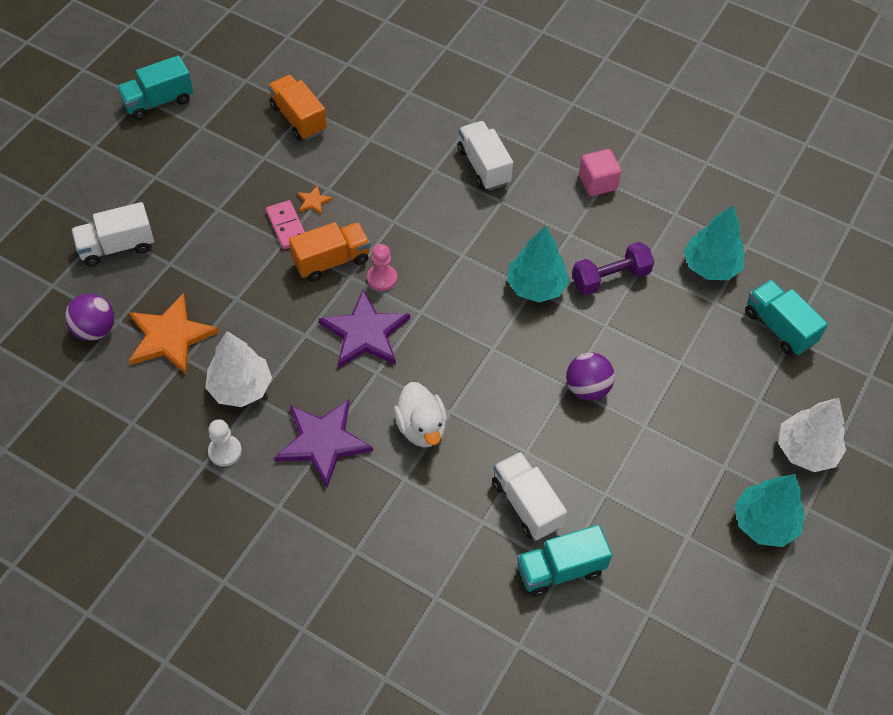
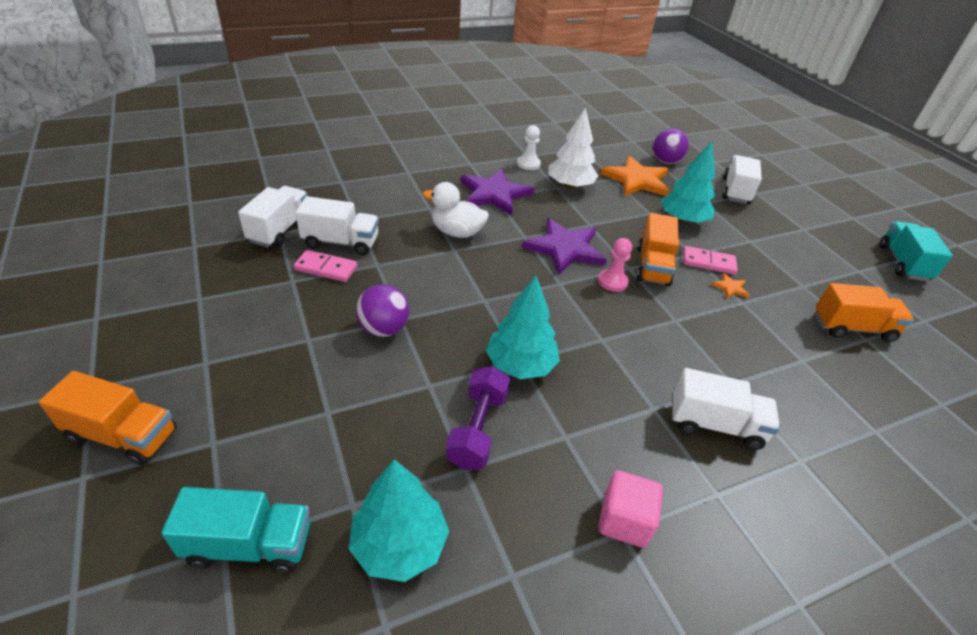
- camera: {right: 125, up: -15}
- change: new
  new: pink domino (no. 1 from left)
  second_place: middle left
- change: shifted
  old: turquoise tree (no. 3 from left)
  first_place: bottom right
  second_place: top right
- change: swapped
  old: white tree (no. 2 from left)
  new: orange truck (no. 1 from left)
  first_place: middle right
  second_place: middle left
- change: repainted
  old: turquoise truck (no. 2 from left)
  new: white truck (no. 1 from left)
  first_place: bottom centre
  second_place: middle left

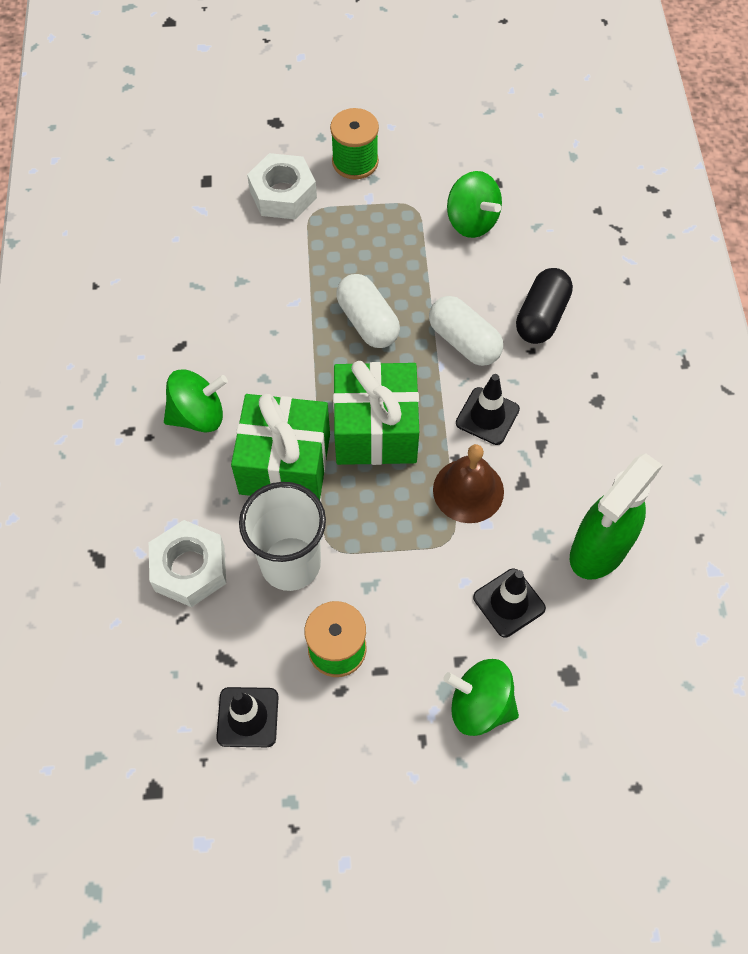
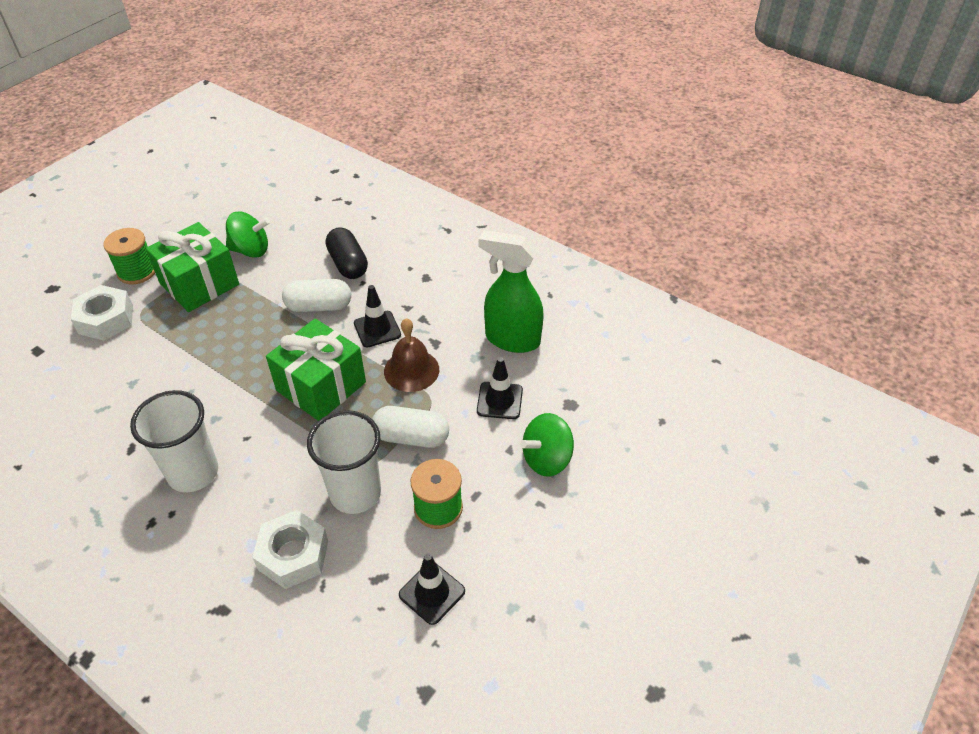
- camera: {right: -50, up: -15}
- change: shifted
  old: green gift (no. 1 from left)
  first_place: centre
  second_place: middle left
- change: shifted
  old: white capsule (no. 1 from left in the first image)
  new: white capsule (no. 2 from left)
  first_place: top centre
  second_place: centre
- change: swapped
  old: green spinning top (no. 1 from left)
  new: white cup (no. 1 from left)
  first_place: middle left
  second_place: middle left
- change: rotated
  old: green spray bottle
  first_place: middle right
  second_place: centre
  degrees: 120

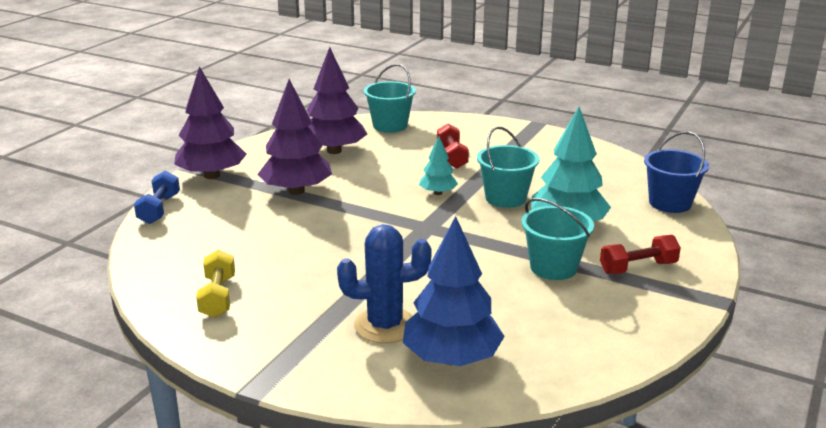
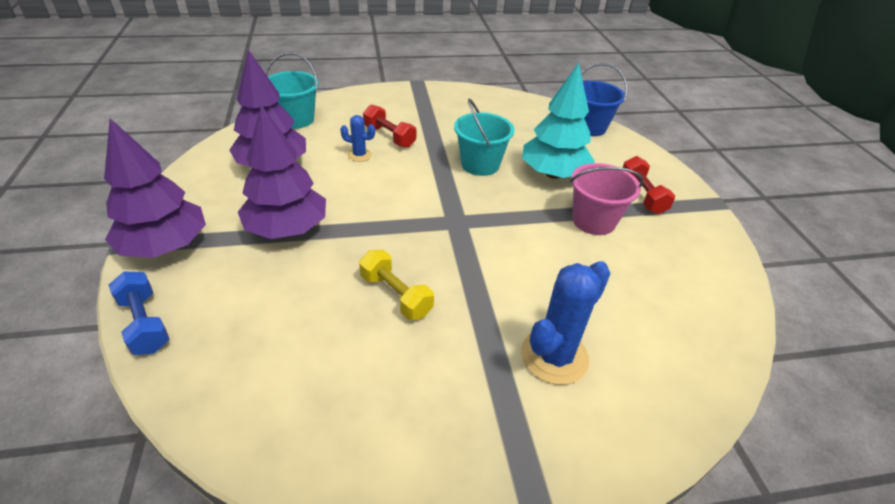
- camera: {right: -40, up: 15}
- change: gone
  old: blue tree
  first_place: bottom centre
- change: gone
  old: turquoise tree (no. 1 from left)
  first_place: centre
- change: new
  new: blue cactus (no. 1 from left)
  second_place: top centre
- change: shifted
  old: yellow dumbbell
  first_place: middle left
  second_place: centre
- change: repainted
  old: turquoise bucket (no. 3 from left)
  new: pink bucket
  first_place: middle right
  second_place: middle right
- change: rotated
  old: red dumbbell (no. 2 from left)
  first_place: middle right
  second_place: middle right
  degrees: -45

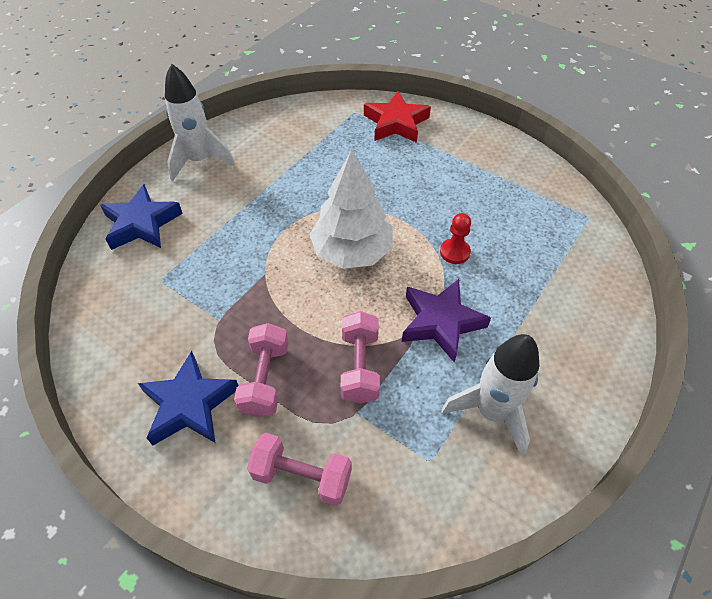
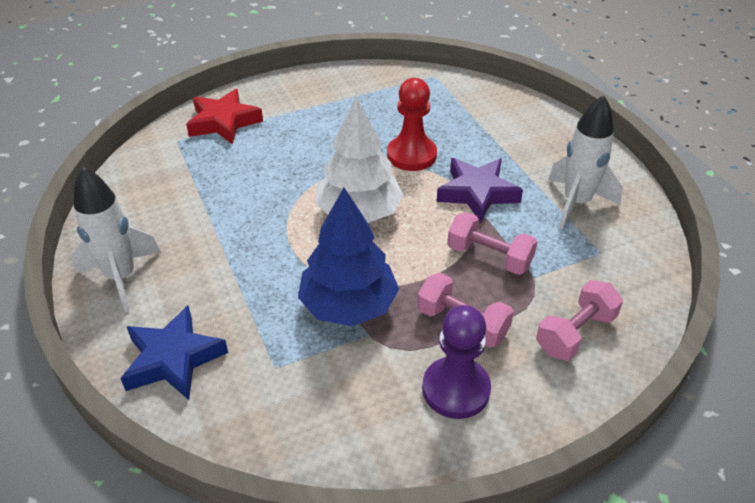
- camera: {right: -60, up: -10}
- change: new
  new: blue tree
  second_place: centre
- change: swapped
  old: blue star (no. 2 from left)
  new: purple pawn
  first_place: middle left
  second_place: bottom centre
- change: scaled
  old: red pawn
  first_place: centre
  second_place: top centre
  factor: 1.7

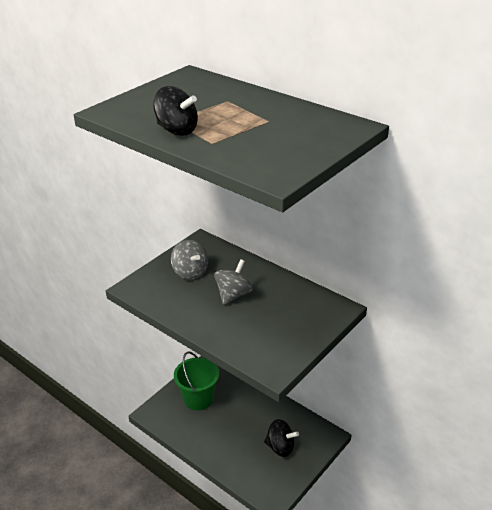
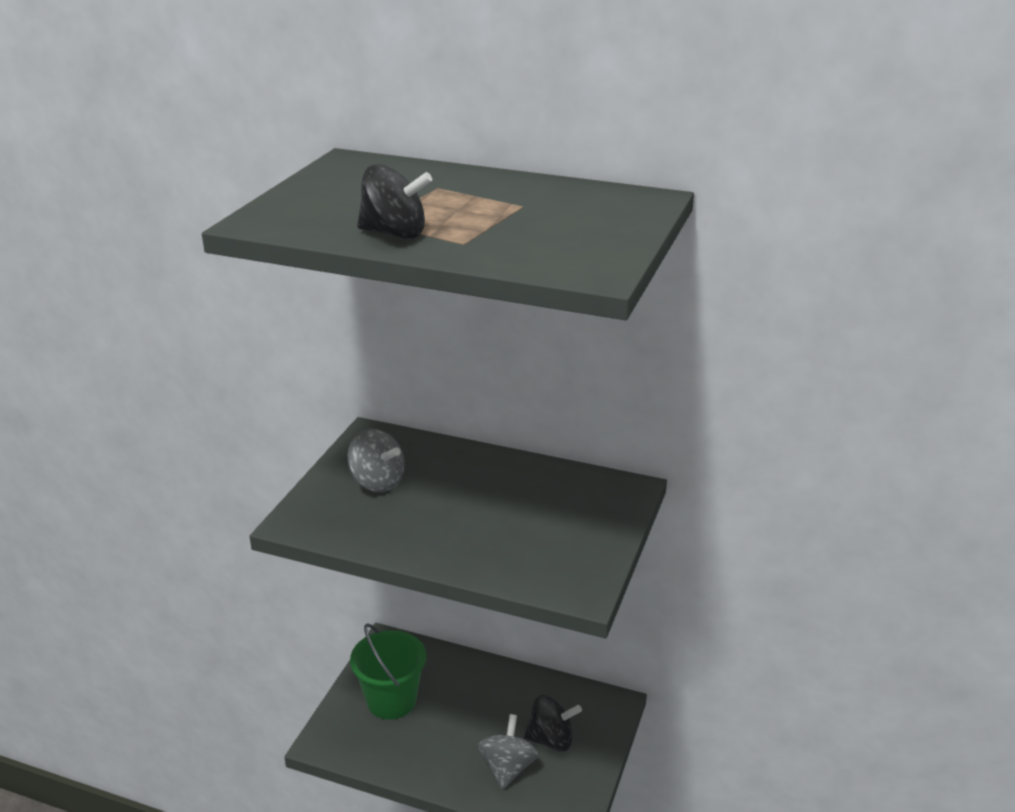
- camera: {right: -20, up: -5}
- change: shifted
  old: grey spinning top (no. 2 from left)
  first_place: centre
  second_place: bottom centre

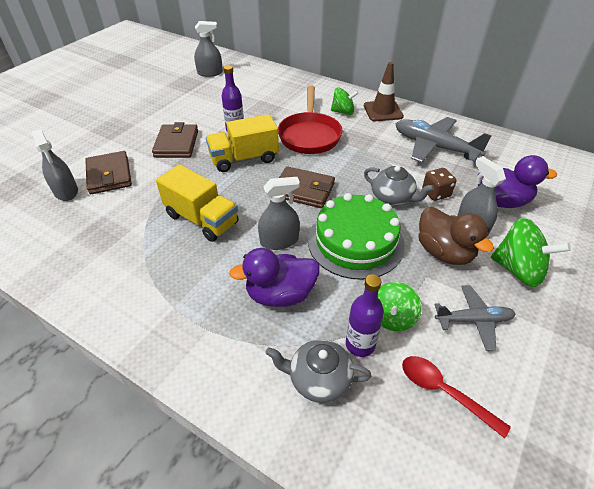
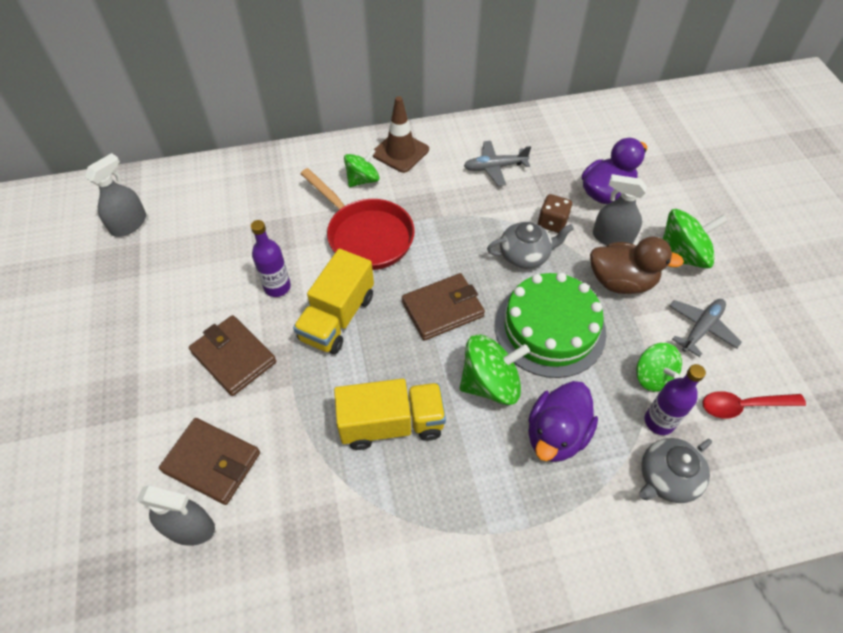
- camera: {right: -45, up: 10}
- change: swapped
  old: grey spray bottle (no. 3 from left)
  new: green spinning top (no. 2 from left)
  first_place: centre
  second_place: centre
- change: scaled
  old: grey plane (no. 1 from left)
  first_place: top right
  second_place: top centre
  factor: 0.59

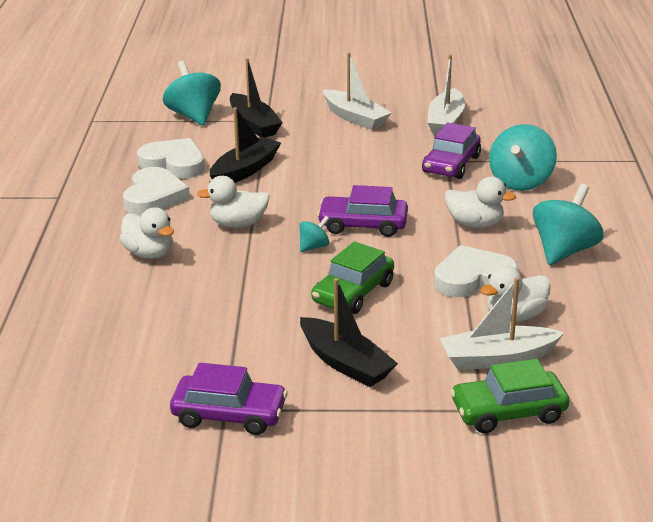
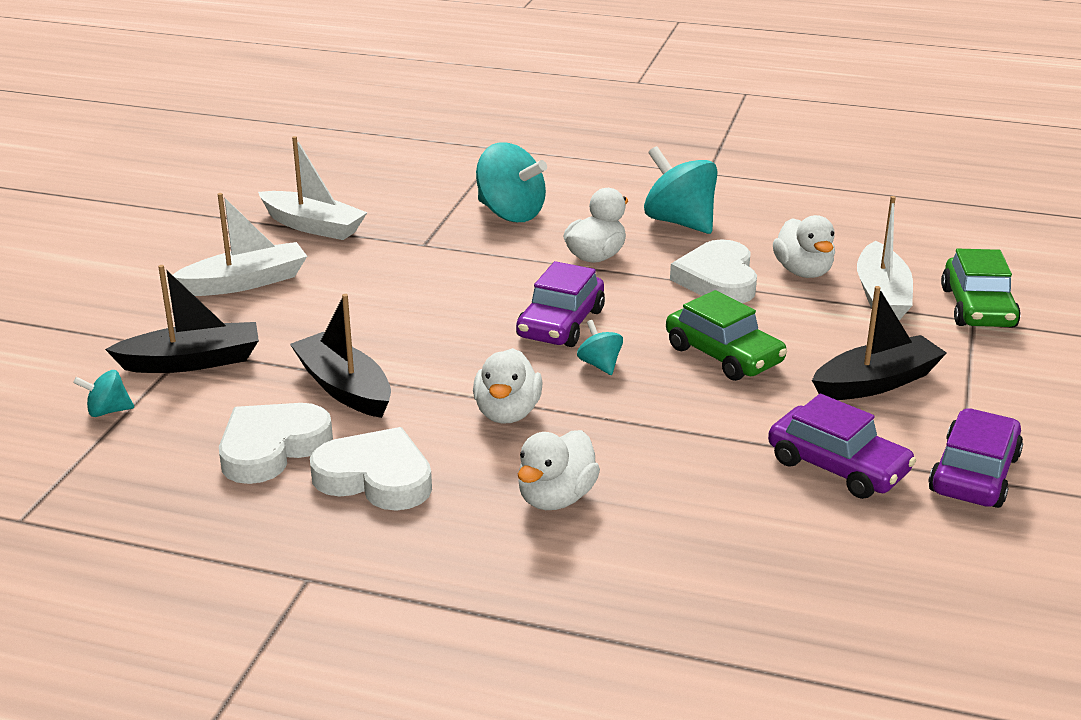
- camera: {right: -75, up: 0}
- change: shifted
  old: purple car (no. 3 from left in the first image)
  new: purple car (no. 2 from left)
  first_place: top right
  second_place: middle right
- change: rotated
  old: white duck (no. 1 from left in the first image)
  first_place: middle left
  second_place: centre
  degrees: 150
- change: scaled
  old: turquoise spinning top (no. 1 from left)
  first_place: top left
  second_place: middle left
  factor: 0.49

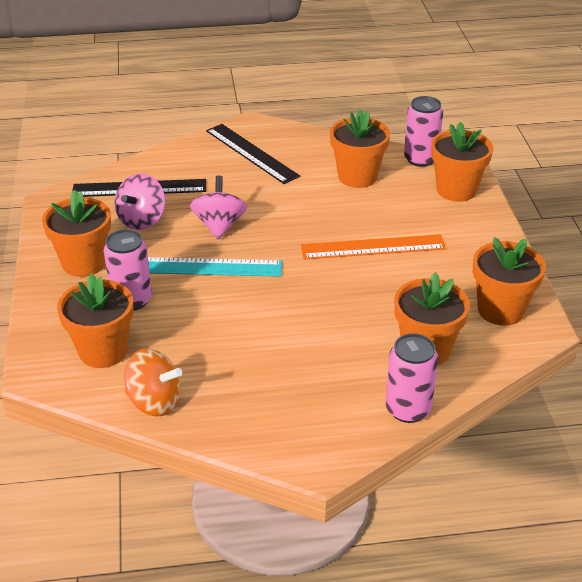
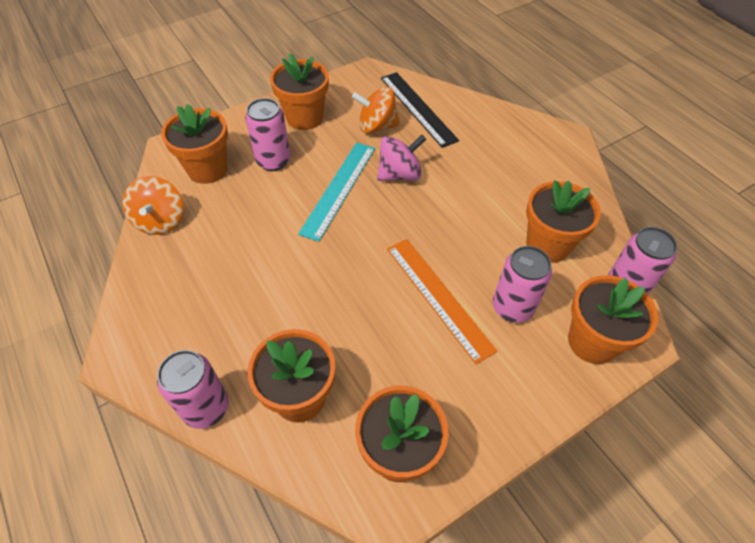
- camera: {right: 65, up: 15}
- change: gone
  old: black ruler (no. 2 from left)
  first_place: top centre
- change: new
  new: pink can (no. 3 from left)
  second_place: middle right
- change: repainted
  old: pink spinning top (no. 1 from left)
  new: orange spinning top (no. 2 from left)
  first_place: middle left
  second_place: top centre
- change: rotated
  old: turquoise ruler
  first_place: centre
  second_place: centre
  degrees: 45

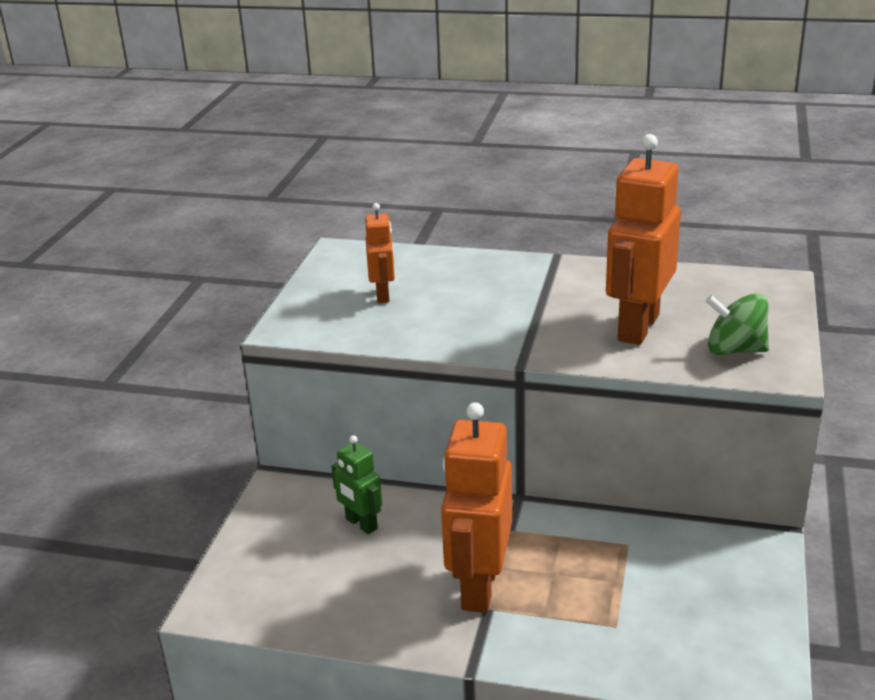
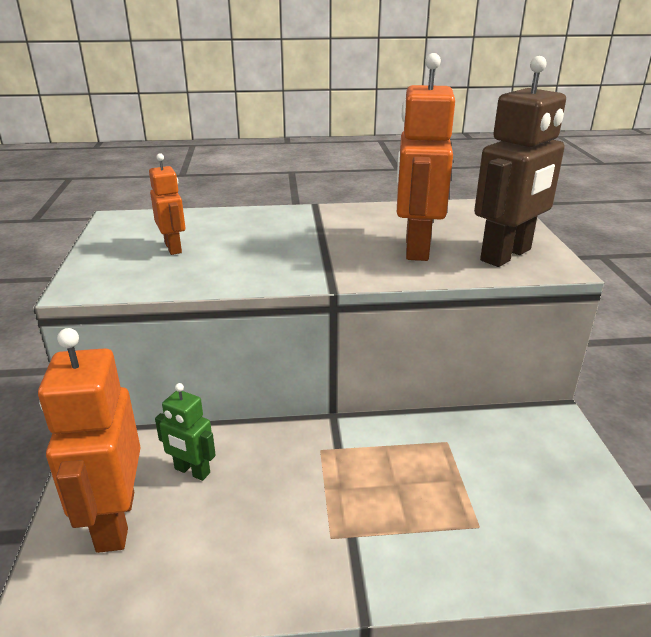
- camera: {right: -20, up: 0}
- change: shifted
  old: orange robot (no. 2 from left in the first image)
  new: orange robot (no. 1 from left)
  first_place: bottom centre
  second_place: bottom left
- change: swapped
  old: green spinning top
  new: brown robot
  first_place: middle right
  second_place: top right

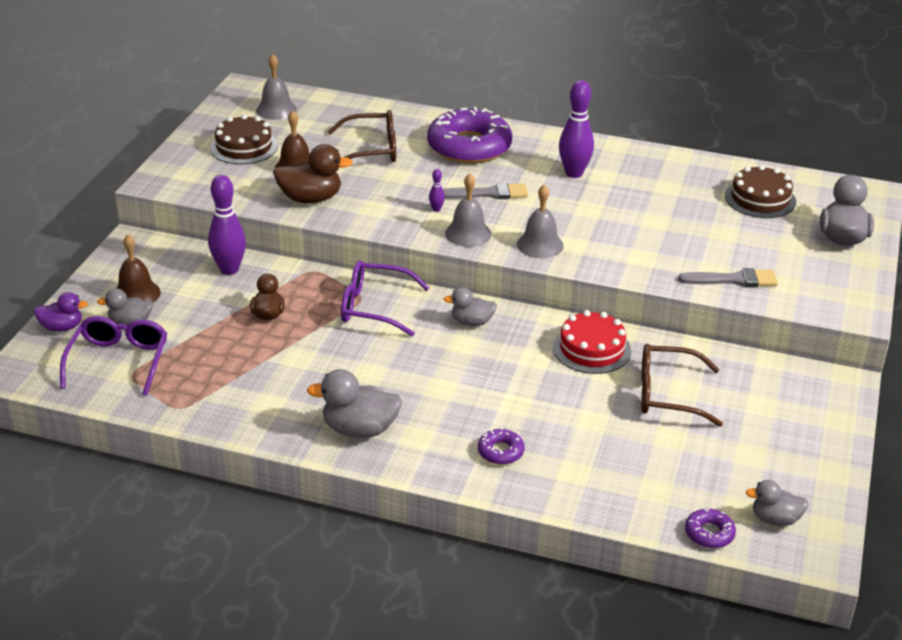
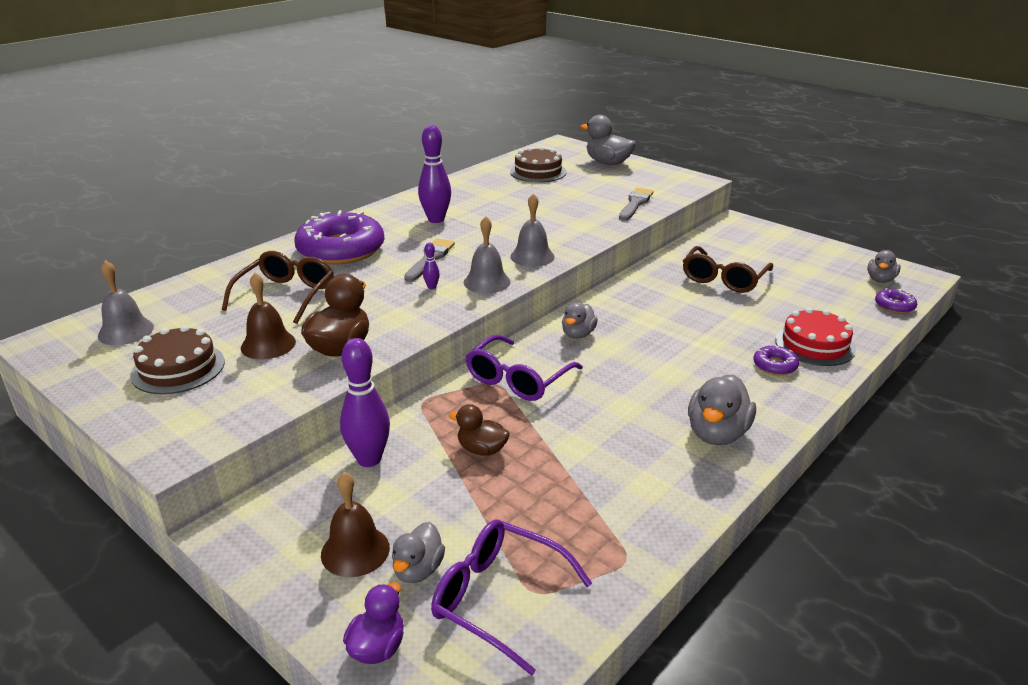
- camera: {right: -65, up: -5}
- change: shifted
  old: red cake
  first_place: centre
  second_place: middle right

